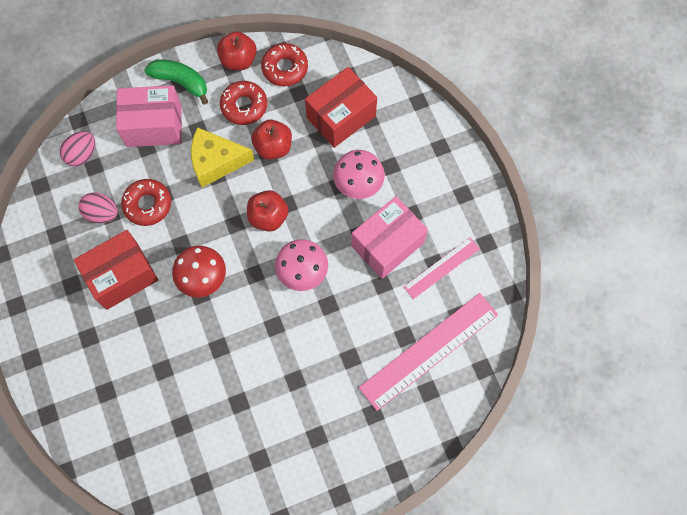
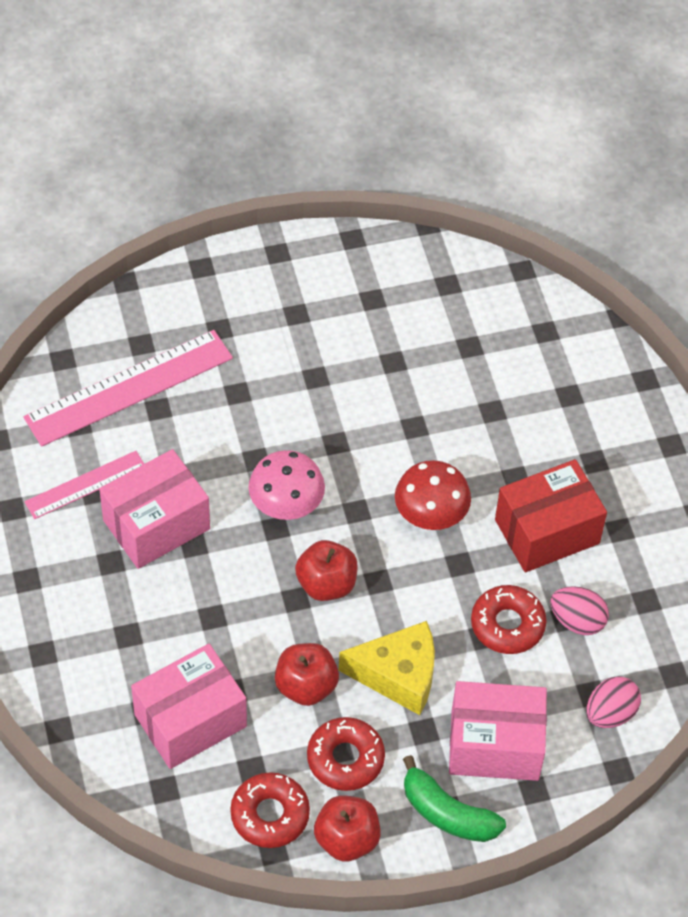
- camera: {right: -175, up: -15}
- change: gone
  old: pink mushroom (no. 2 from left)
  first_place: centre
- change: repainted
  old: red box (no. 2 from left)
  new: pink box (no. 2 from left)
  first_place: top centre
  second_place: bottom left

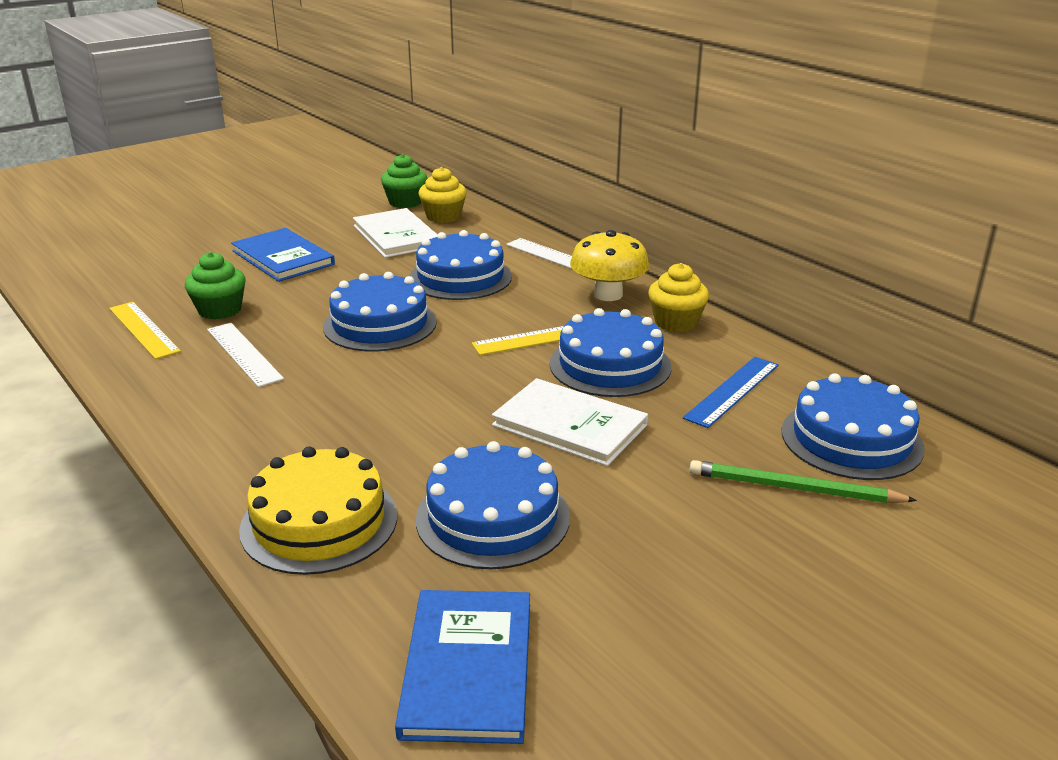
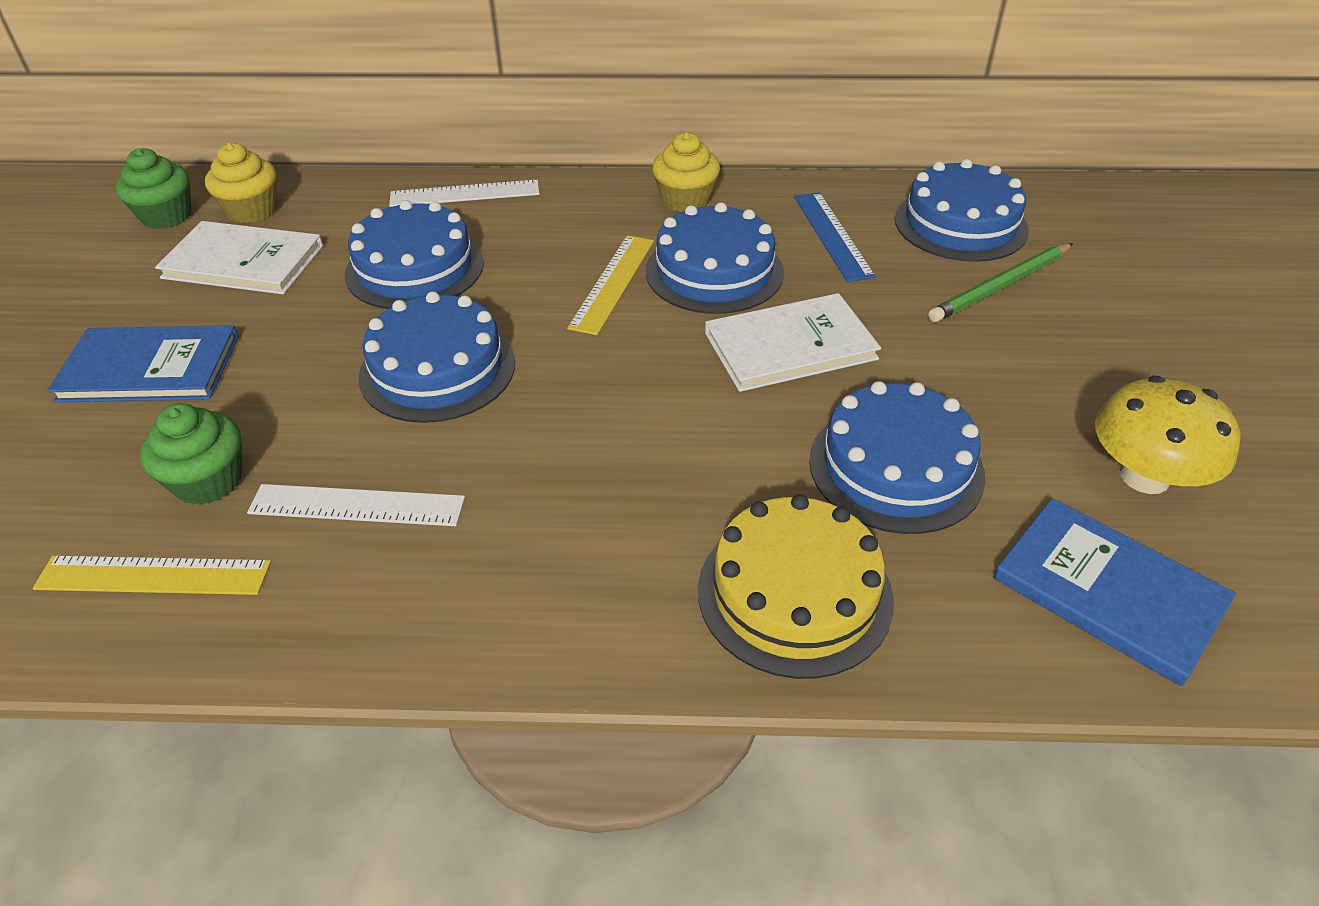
- camera: {right: -50, up: 15}
- change: shifted
  old: yellow mushroom
  first_place: centre
  second_place: middle right

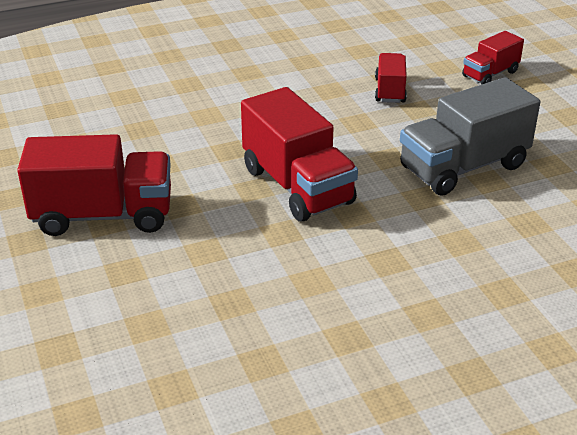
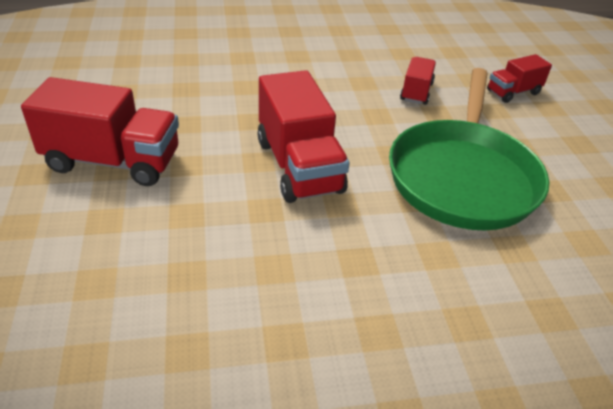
- camera: {right: 10, up: 5}
- change: swapped
  old: grey truck
  new: green pan
  first_place: top right
  second_place: middle right

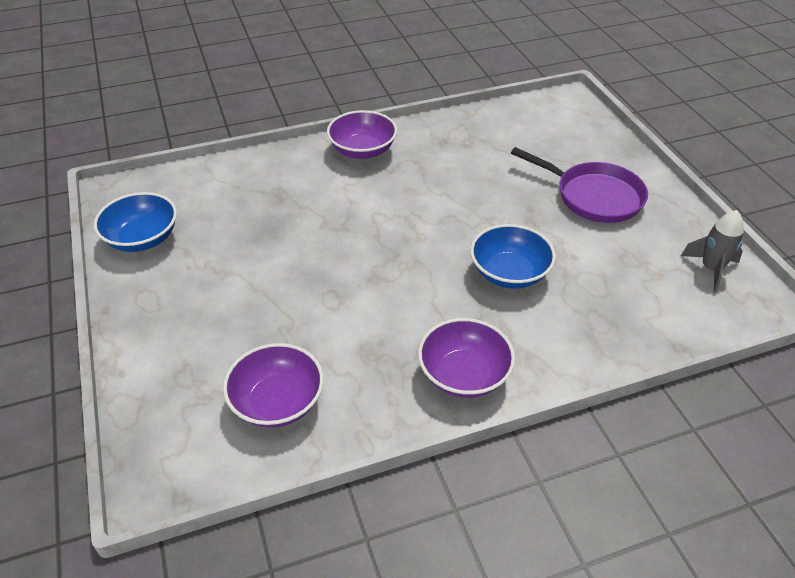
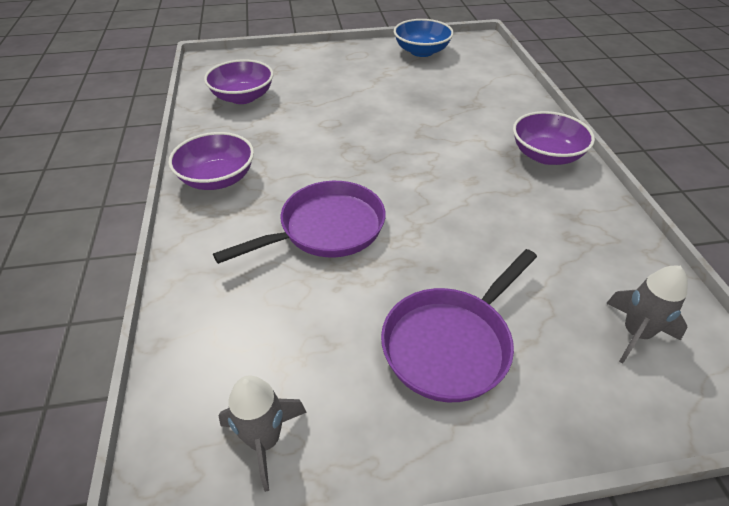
- camera: {right: 100, up: 0}
- change: new
  new: grey rocket (no. 2 from left)
  second_place: middle right
- change: swapped
  old: blue bowl (no. 2 from left)
  new: purple pan (no. 1 from left)
  first_place: centre
  second_place: centre

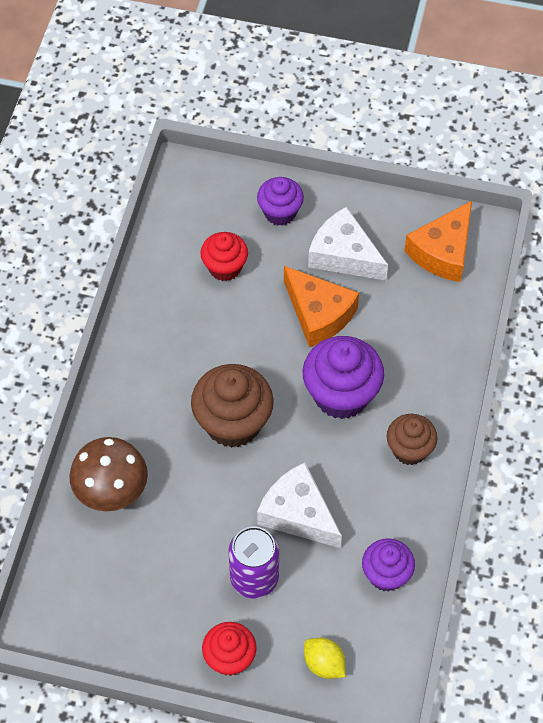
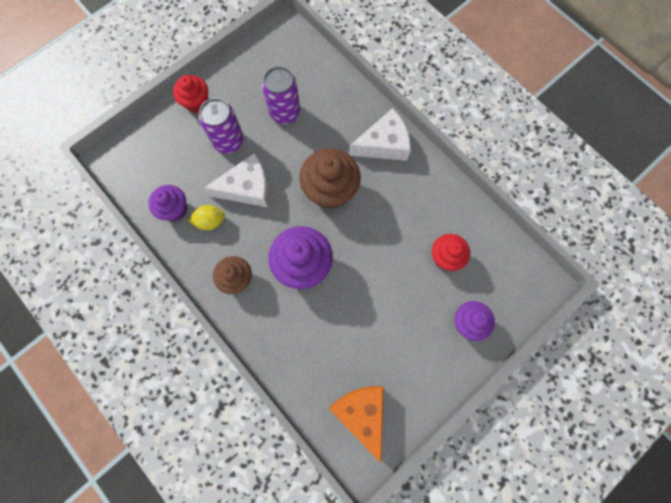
- camera: {right: 125, up: 15}
- change: gone
  old: brown mushroom
  first_place: middle left
- change: gone
  old: orange cheese (no. 1 from left)
  first_place: centre
- change: new
  new: purple can (no. 2 from left)
  second_place: top centre
- change: shifted
  old: yellow lemon
  first_place: bottom centre
  second_place: middle left
- change: shifted
  old: white cheese (no. 2 from left)
  first_place: centre
  second_place: top centre

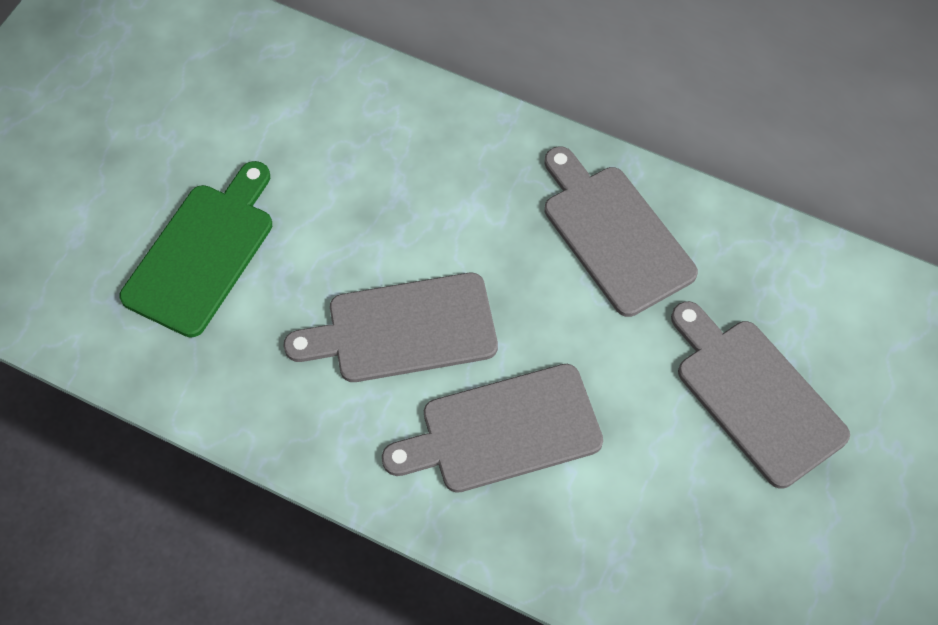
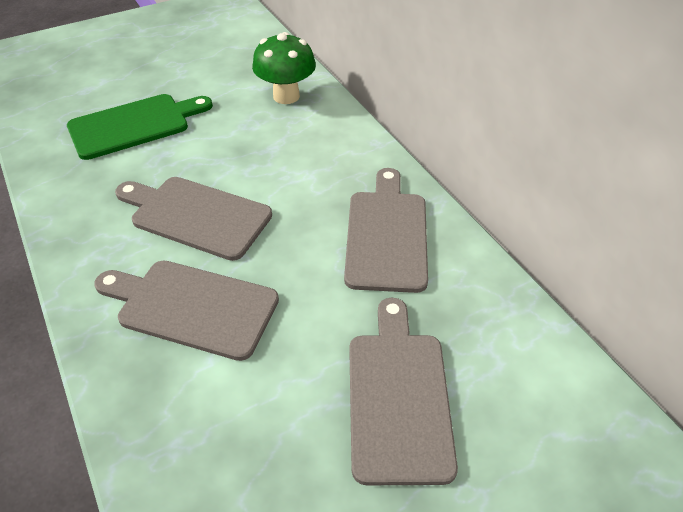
- camera: {right: 35, up: -15}
- change: new
  new: green mushroom
  second_place: top centre

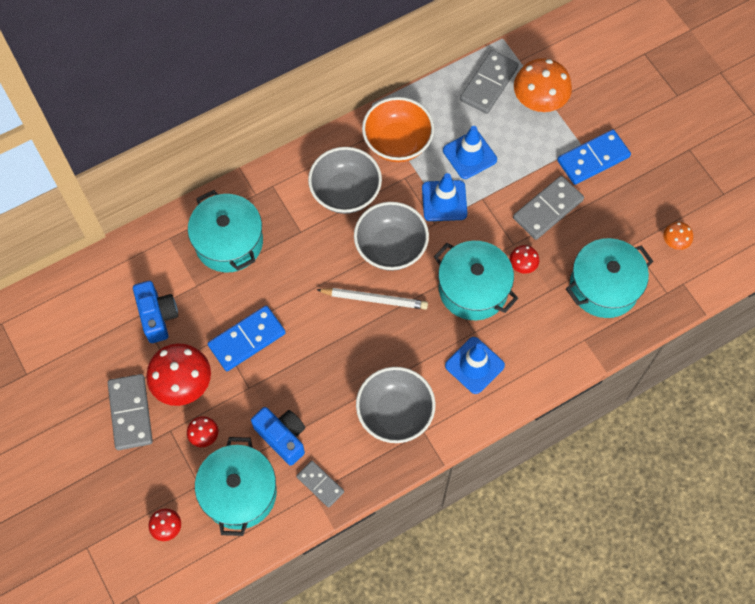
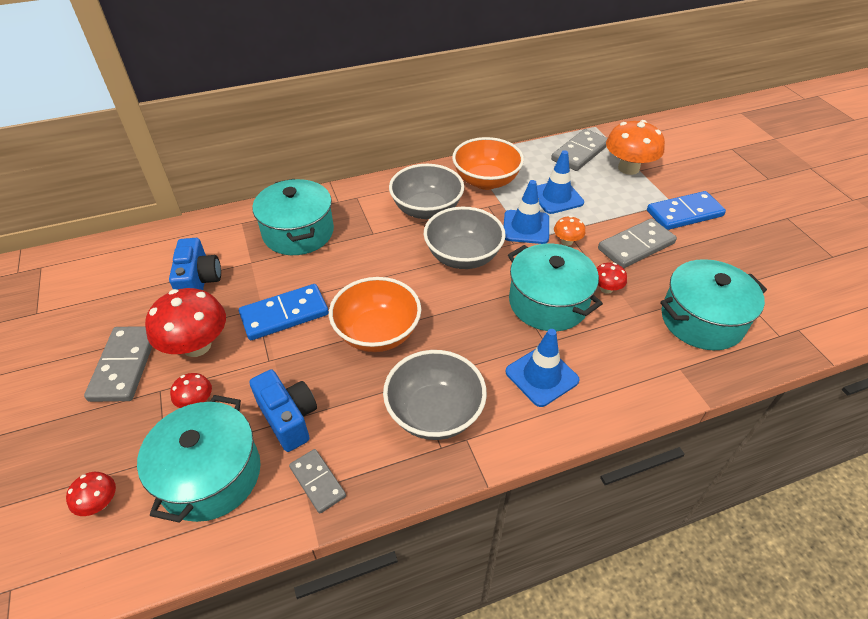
- camera: {right: 10, up: -20}
- change: gone
  old: white pencil
  first_place: centre
- change: new
  new: orange bowl (no. 1 from left)
  second_place: centre
- change: shifted
  old: orange mushroom (no. 2 from left in the first image)
  new: orange mushroom (no. 1 from left)
  first_place: middle right
  second_place: centre

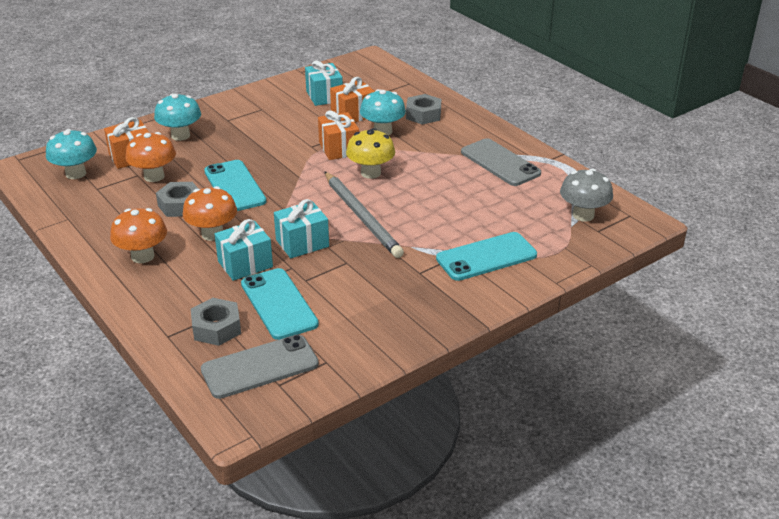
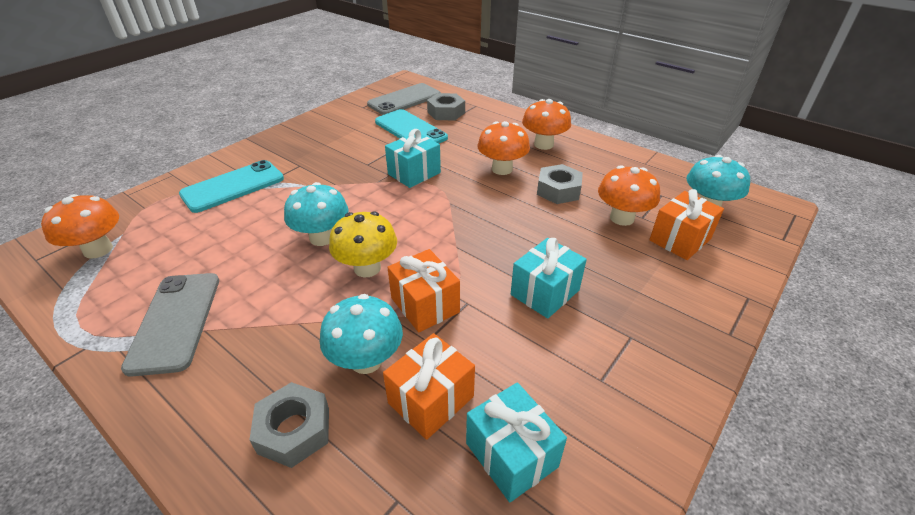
- camera: {right: 165, up: 5}
- change: gone
  old: turquoise phone (no. 1 from left)
  first_place: middle left
- change: gone
  old: grey pencil
  first_place: centre
- change: shifted
  old: turquoise mushroom (no. 2 from left in the first image)
  new: turquoise mushroom (no. 1 from left)
  first_place: top left
  second_place: centre
- change: shifted
  old: turquoise gift (no. 1 from left in the first image)
  new: turquoise gift (no. 3 from left)
  first_place: middle left
  second_place: centre
- change: repainted
  old: grey mushroom
  new: orange mushroom (no. 1 from left)
  first_place: middle right
  second_place: middle left
- change: rotated
  old: grey phone (no. 2 from left in the first image)
  first_place: top centre
  second_place: middle left
  degrees: 45

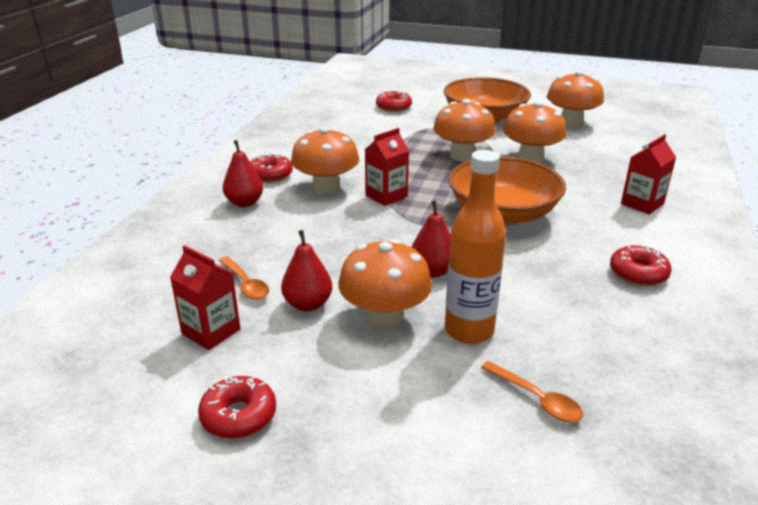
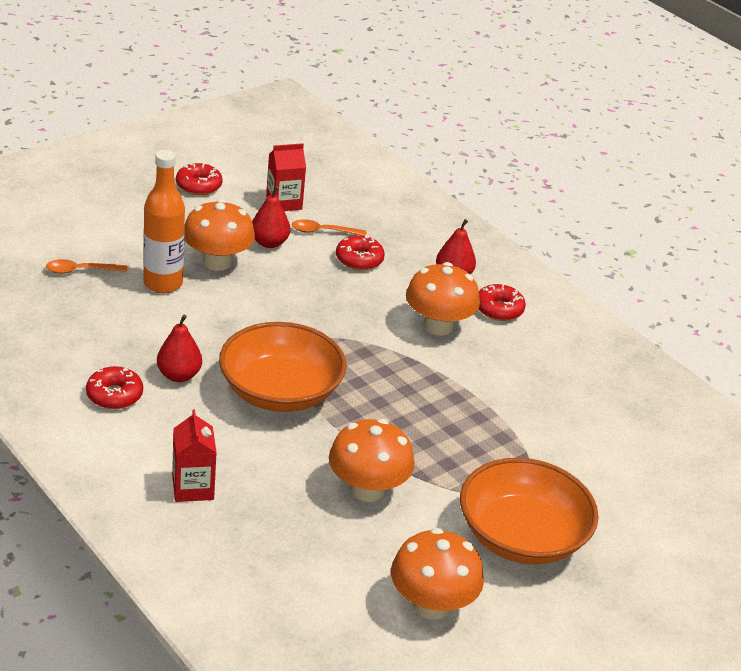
- camera: {right: 120, up: 5}
- change: gone
  old: red carton (no. 2 from left)
  first_place: top centre
- change: gone
  old: orange mushroom (no. 3 from left)
  first_place: top centre
- change: shifted
  old: red donut (no. 3 from left)
  first_place: top centre
  second_place: centre
- change: shifted
  old: red pear (no. 3 from left in the first image)
  new: red pear (no. 1 from left)
  first_place: centre
  second_place: middle left

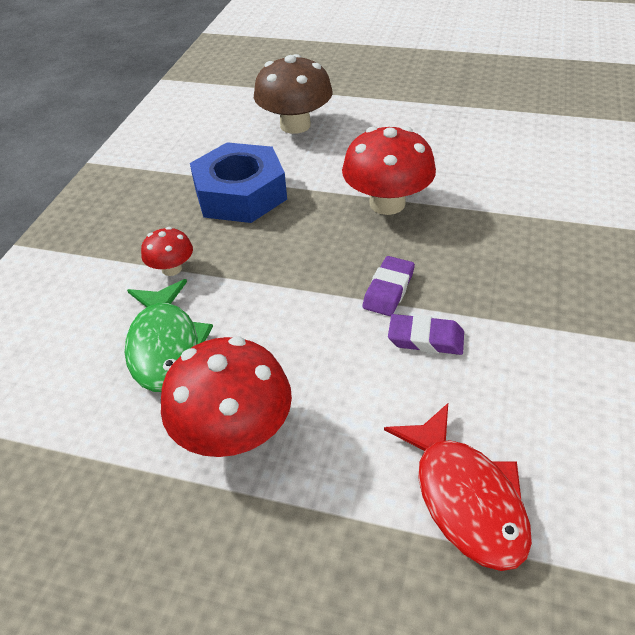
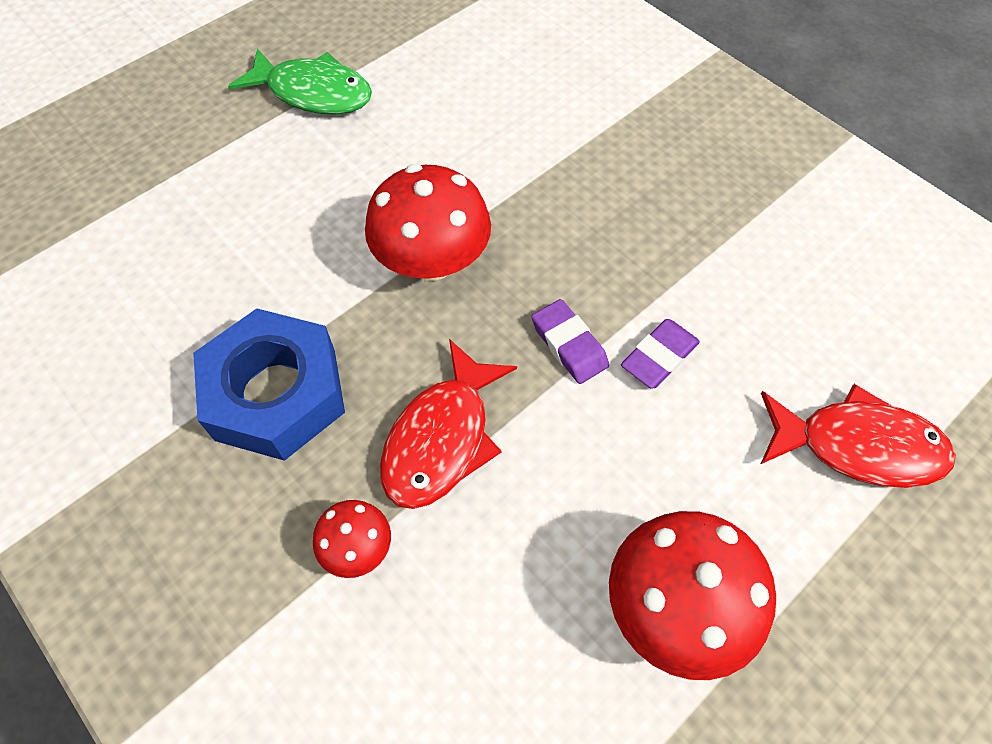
- camera: {right: -60, up: 15}
- change: gone
  old: brown mushroom
  first_place: top centre
- change: new
  new: red fish (no. 1 from left)
  second_place: centre
- change: shifted
  old: green fish
  first_place: middle left
  second_place: top left

